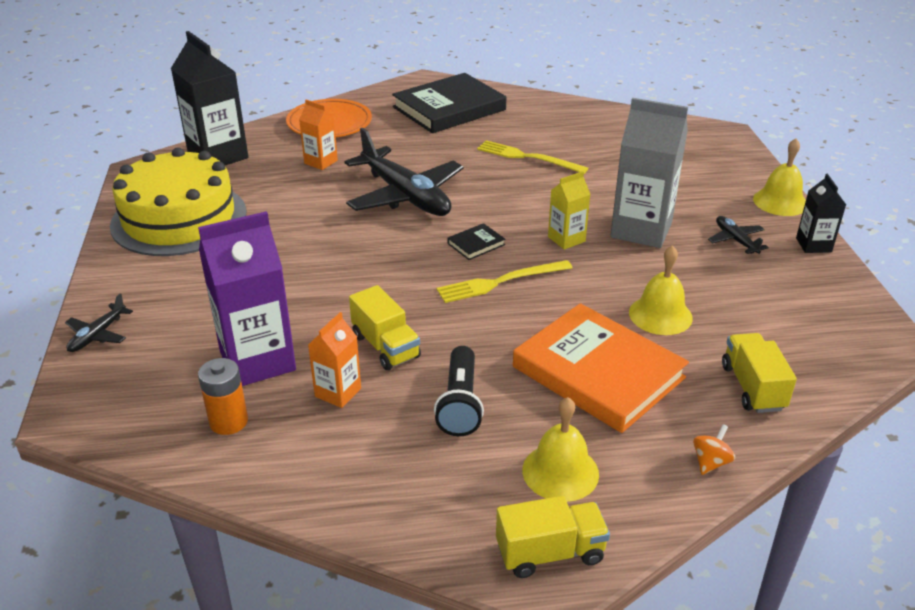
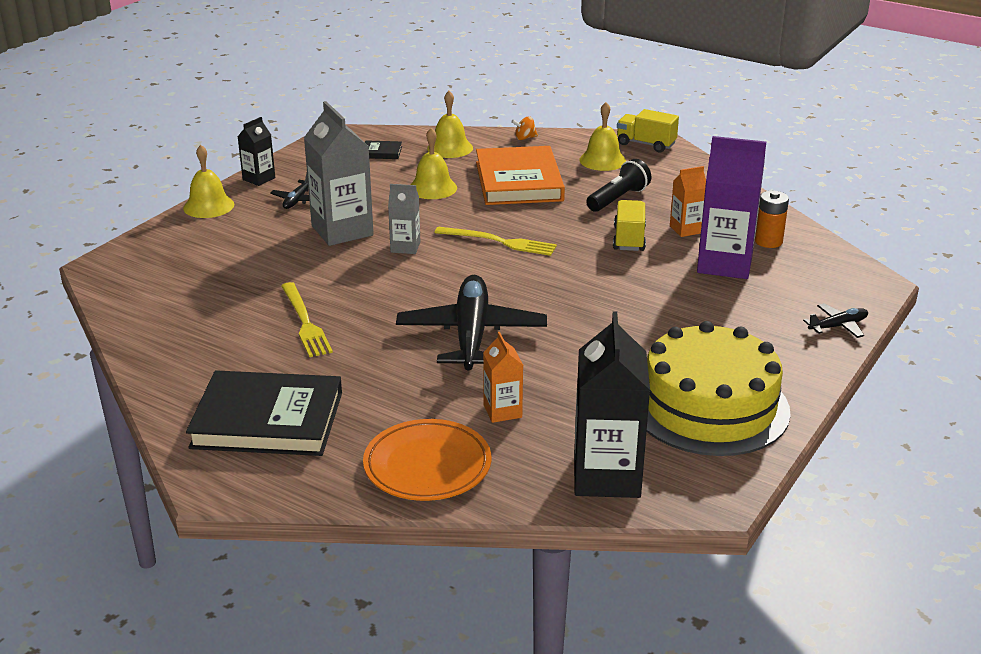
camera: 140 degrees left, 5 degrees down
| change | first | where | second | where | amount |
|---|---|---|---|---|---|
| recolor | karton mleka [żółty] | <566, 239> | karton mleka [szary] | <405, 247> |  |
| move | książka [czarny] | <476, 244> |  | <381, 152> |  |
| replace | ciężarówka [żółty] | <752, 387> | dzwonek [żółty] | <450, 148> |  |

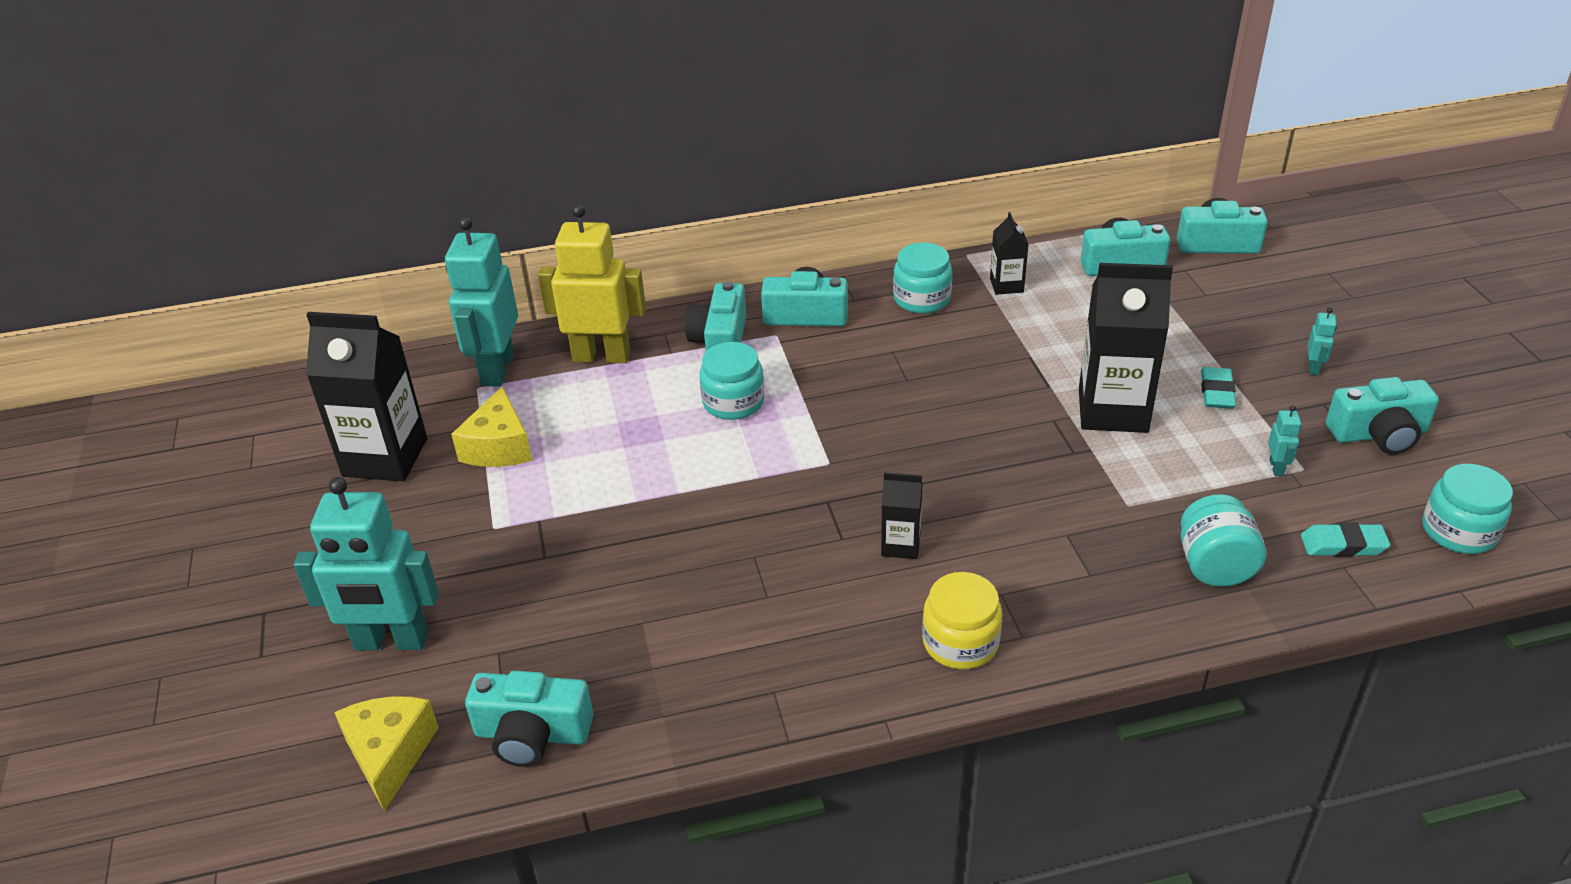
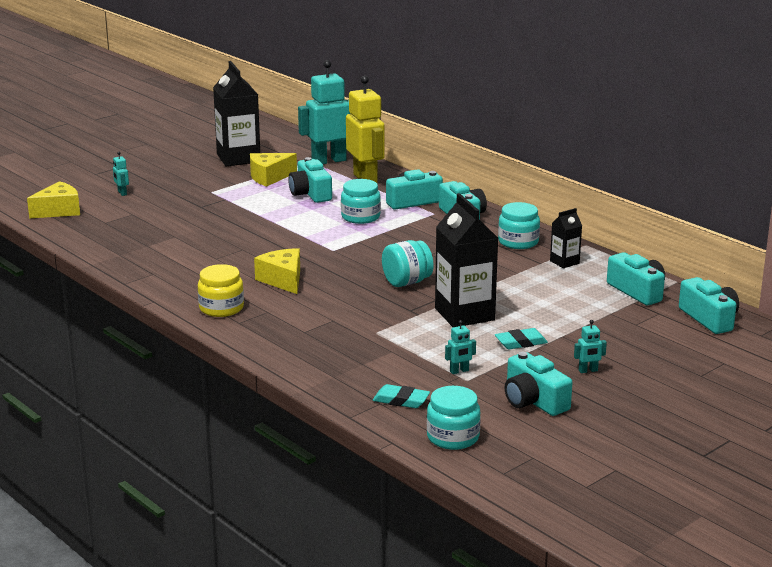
camera: 60 degrees right, 15 degrees down
| change | first | where | second | where | amount |
|---|---|---|---|---|---|
| replace | karton mleka [czarny] | <900, 545> | ser [żółty] | <283, 280> |  |
| resize | robot [turkusowy] | <391, 641> |  | <122, 193> | x0.40 |
| move | słoik [turkusowy] | <1214, 566> |  | <407, 282> |  |
| rotate | gumka do mazania [turkusowy] | <1343, 545> |  | <401, 400> | 45 degrees counterclockwise |
| move | aparat fotograficzny [turkusowy] | <532, 734> |  | <310, 193> |  |

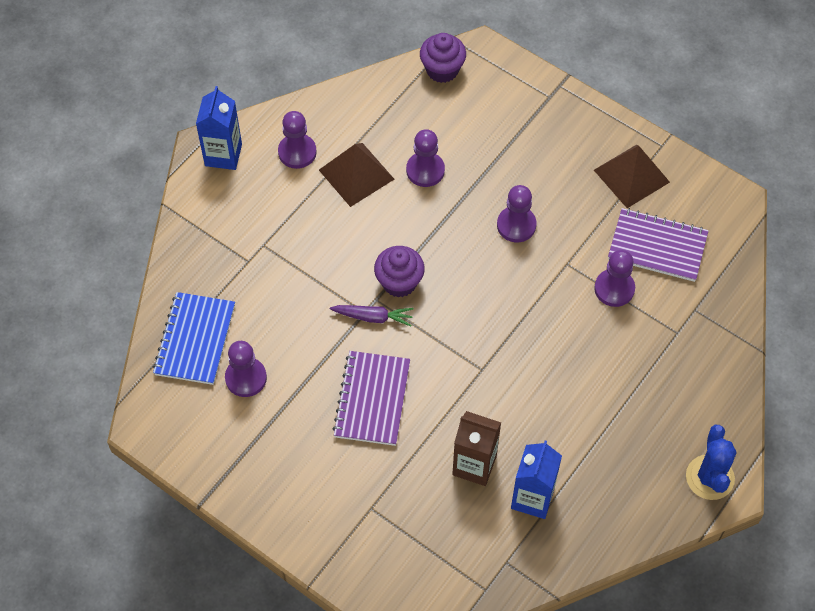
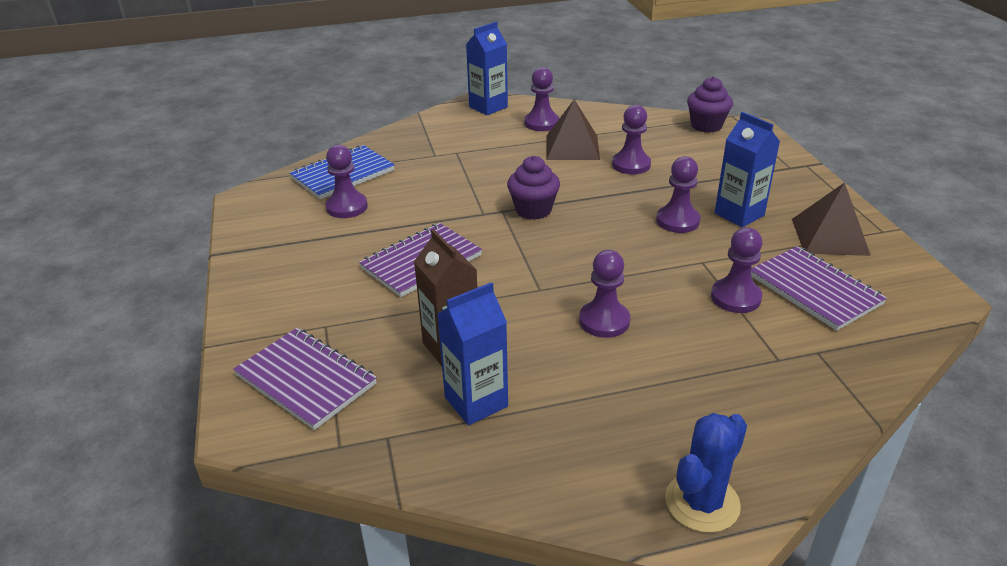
camera: 40 degrees right, 25 degrees down
| change | first | where | second | where | amount |
|---|---|---|---|---|---|
| delete | marchewka [fioletowy] | <373, 317> |  |  |  |
| insert |  |  | karton mleka [niebieski] | <739, 214> |  |
| insert |  |  | pionek [fioletowy] | <604, 321> |  |
| insert |  |  | zeszyt [fioletowy] | <306, 380> |  |

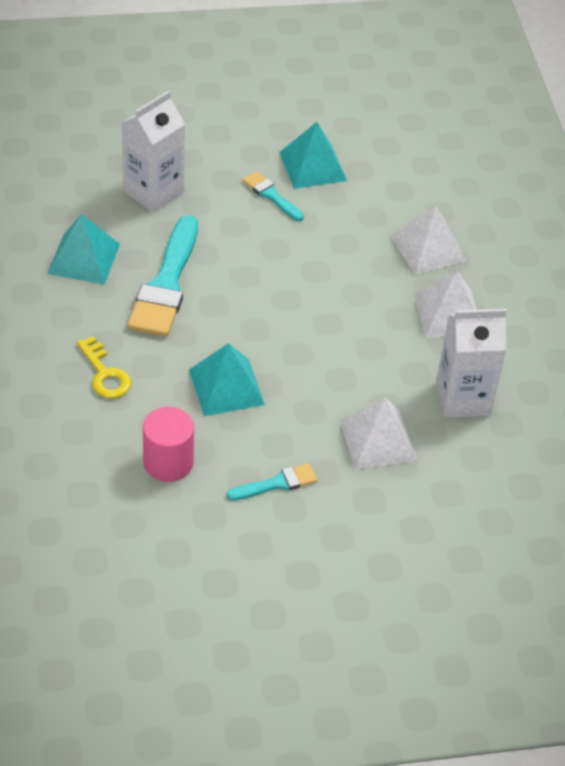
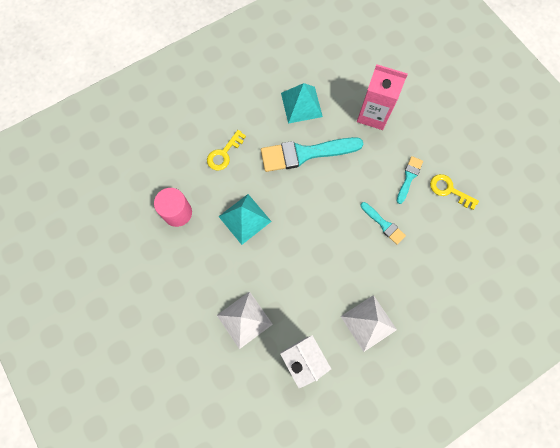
camera: 70 degrees right, 25 degrees up
| change | first | where | second | where | amount |
|---|---|---|---|---|---|
| recolor | karton mleka [biały] | <153, 192> | karton mleka [różowy] | <373, 114> |  |
| replace | piramida [turkusowy] | <313, 166> | klucz [żółty] | <449, 190> |  |
| delete | piramida [biały] | <428, 248> |  |  |  |
| move | pędzel [turkusowy] | <277, 483> |  | <383, 224> |  |

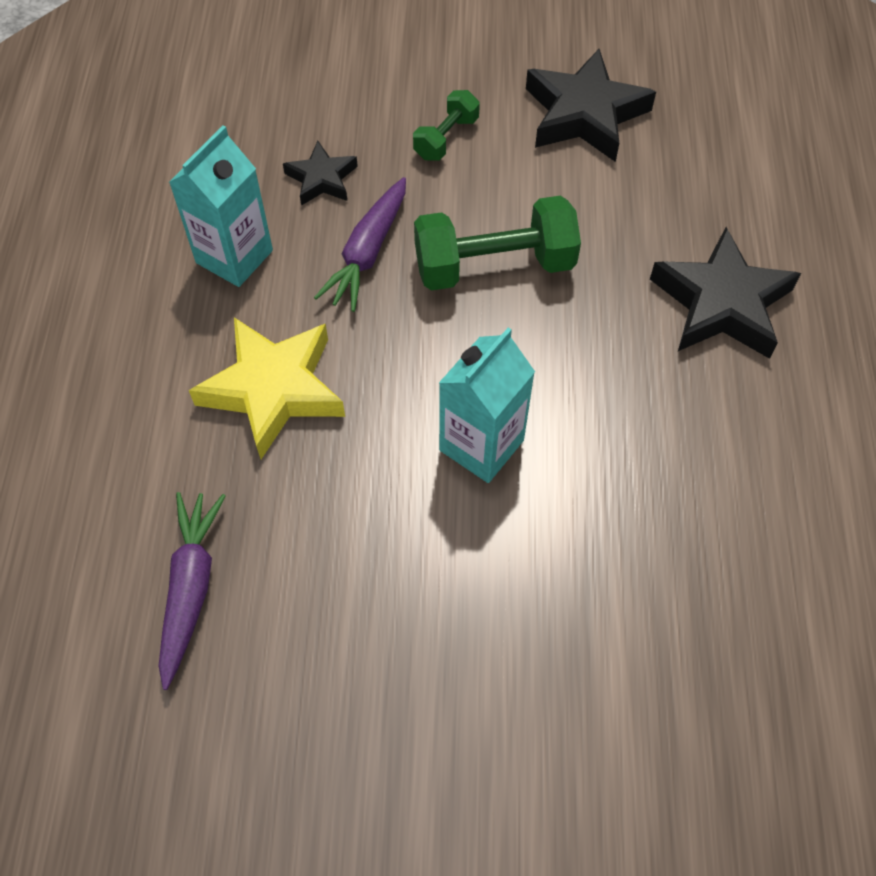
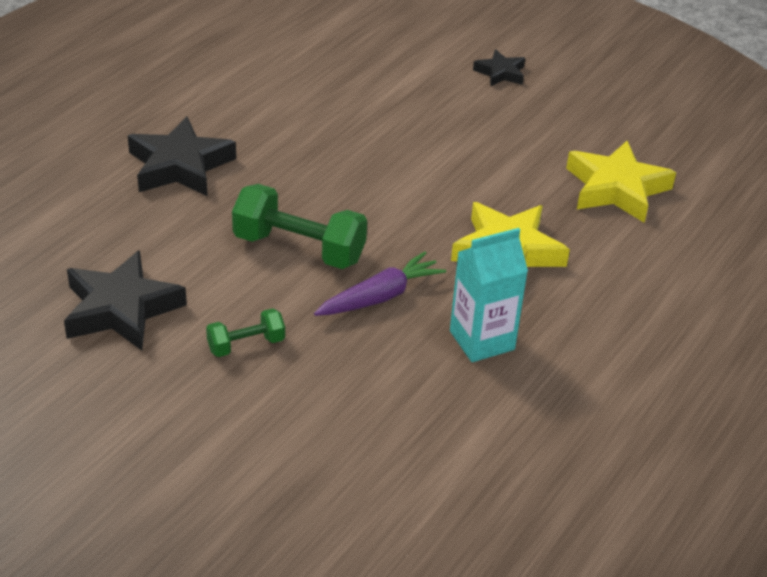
camera: 150 degrees left, 20 degrees down
| change | first | where | second | where | amount |
|---|---|---|---|---|---|
| move | gwiazda [czarny] | <321, 179> |  | <500, 73> |  |
| delete | karton mleka [turkusowy] | <481, 445> |  |  |  |
| replace | marchewka [fioletowy] | <191, 588> | gwiazda [żółty] | <616, 188> |  |

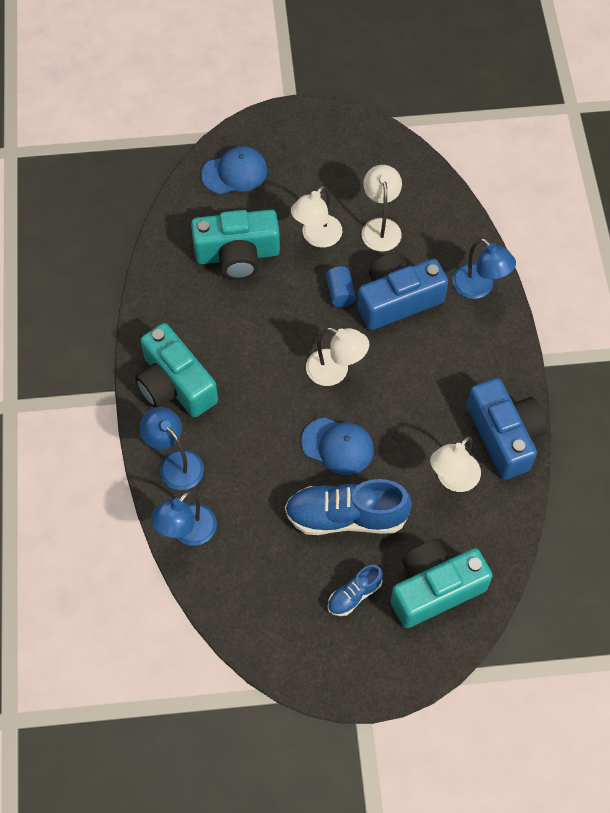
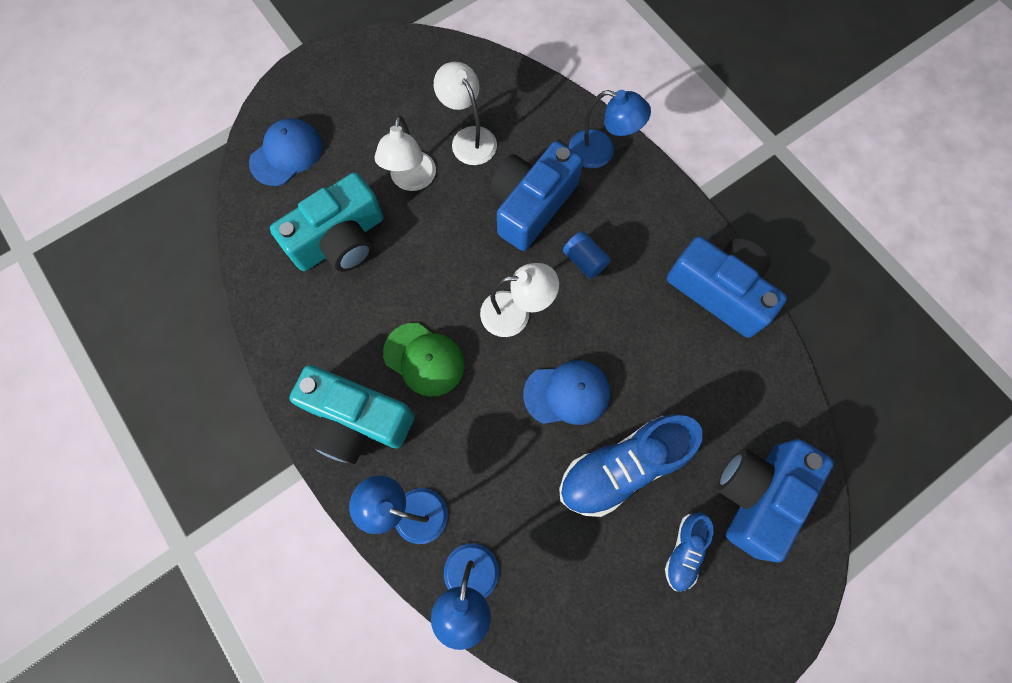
camera: 30 degrees left, 10 degrees up
| change | first | where | second | where | amount |
|---|---|---|---|---|---|
| move | walec [niebieski] | <340, 293> |  | <584, 260> |  |
| delete | lampka [biały] | <452, 479> |  |  |  |
| recolor | aparat fotograficzny [turkusowy] | <434, 589> | aparat fotograficzny [niebieski] | <757, 495> |  |
| insert |  |  | czapka [zielony] | <424, 359> |  |

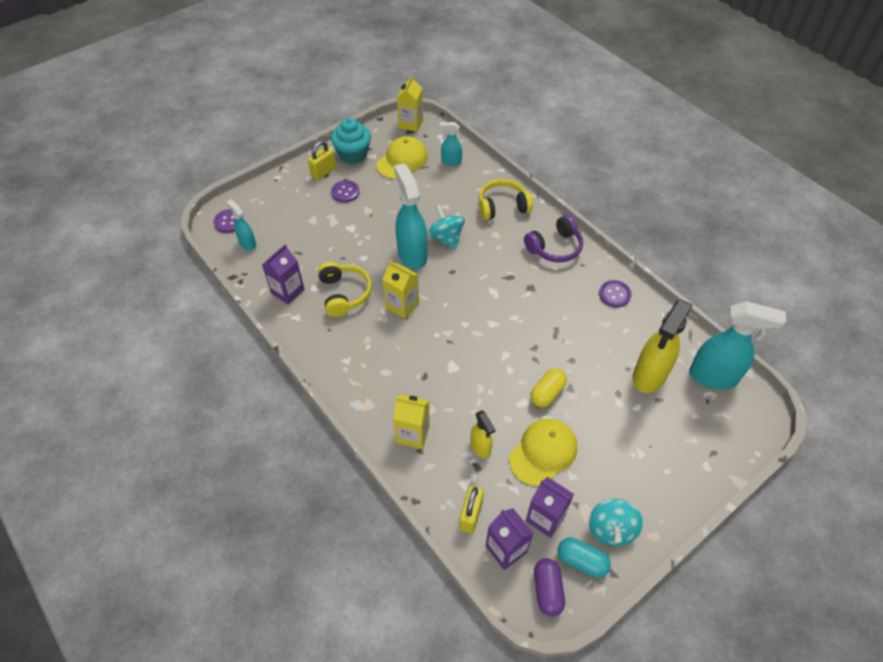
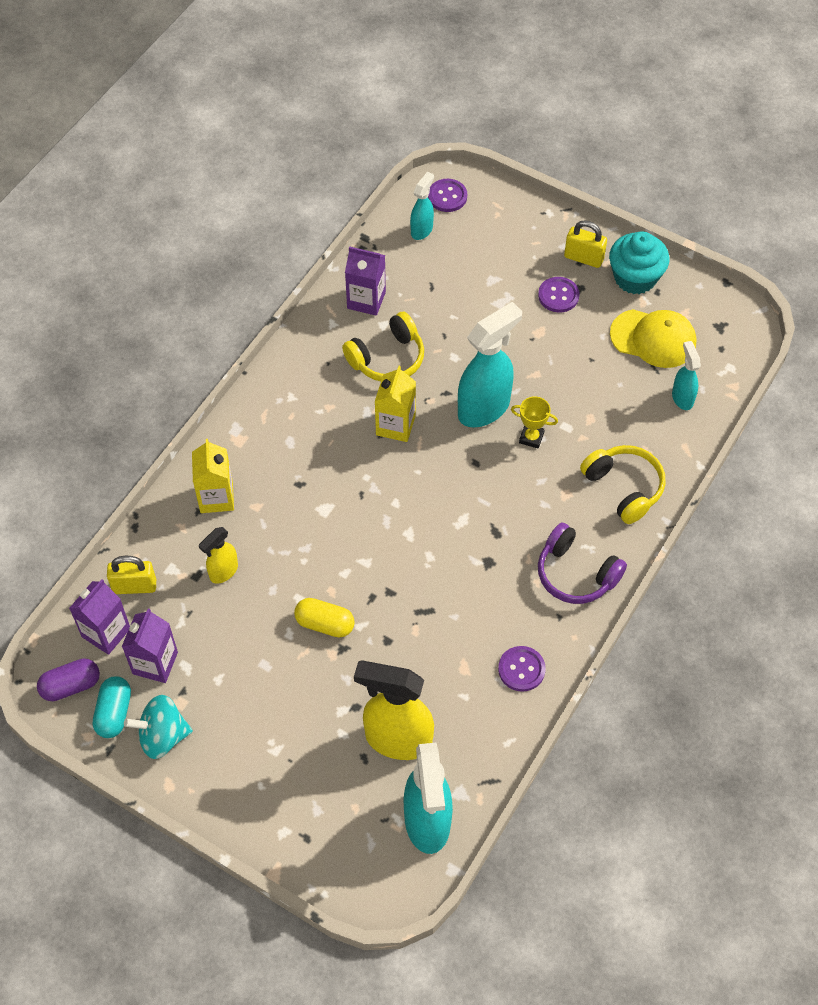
camera: 70 degrees right, 5 degrees up
| change | first | where | second | where | amount |
|---|---|---|---|---|---|
| delete | karton mleka [żółty] | <410, 124> |  |  |  |
| replace | bączek [turkusowy] | <446, 238> | puchar [żółty] | <531, 437> |  |
| delete | czapka [żółty] | <543, 452> |  |  |  |

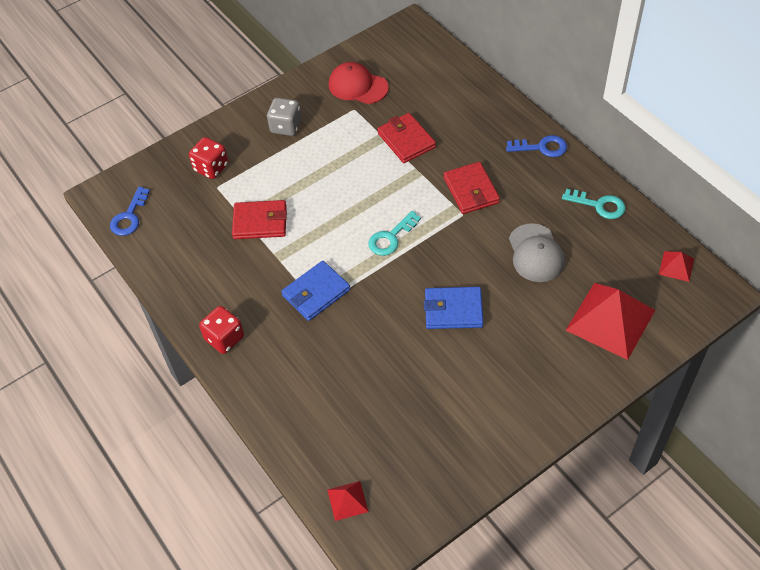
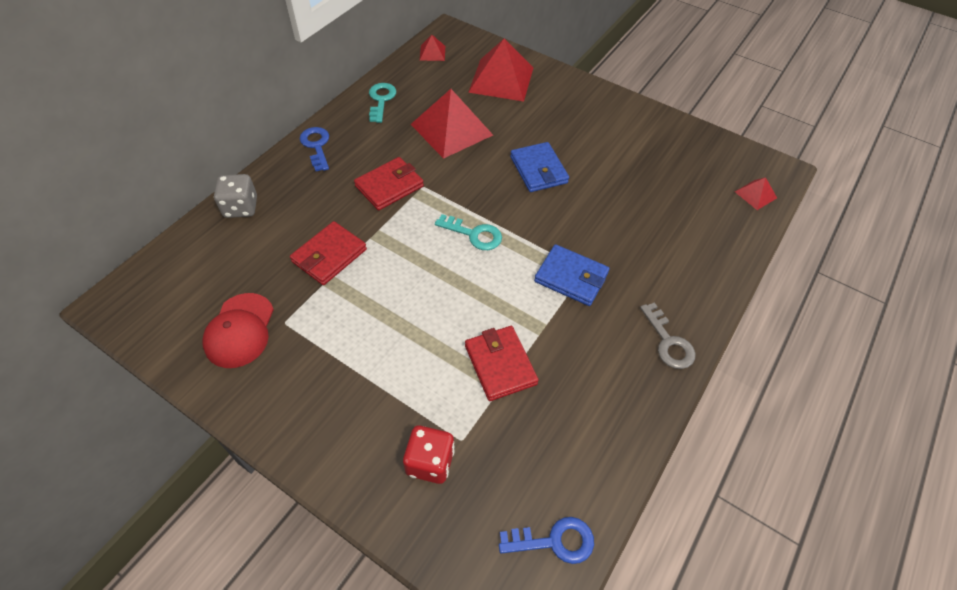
camera: 115 degrees left, 0 degrees up
| change | first | where | second | where | amount |
|---|---|---|---|---|---|
| move | kostka do gry [szary] | <286, 126> |  | <241, 207> |  |
| replace | czapka [szary] | <536, 253> | piramida [czerwony] | <451, 129> |  |
| replace | kostka do gry [czerwony] | <224, 338> | klucz [szary] | <668, 342> |  |

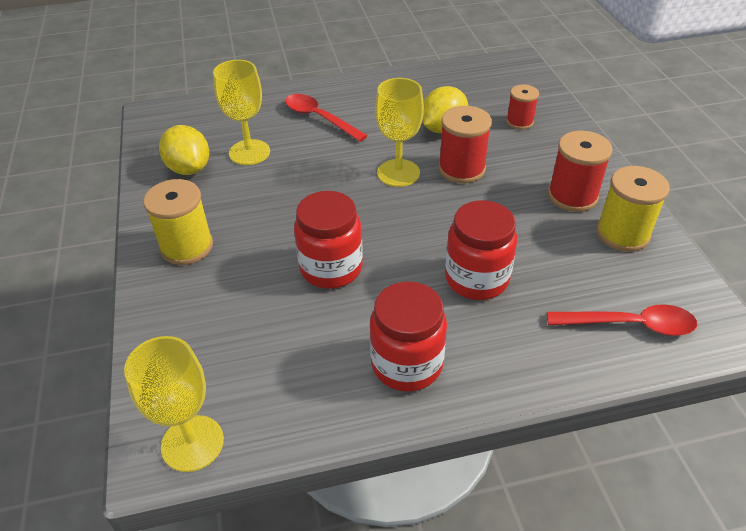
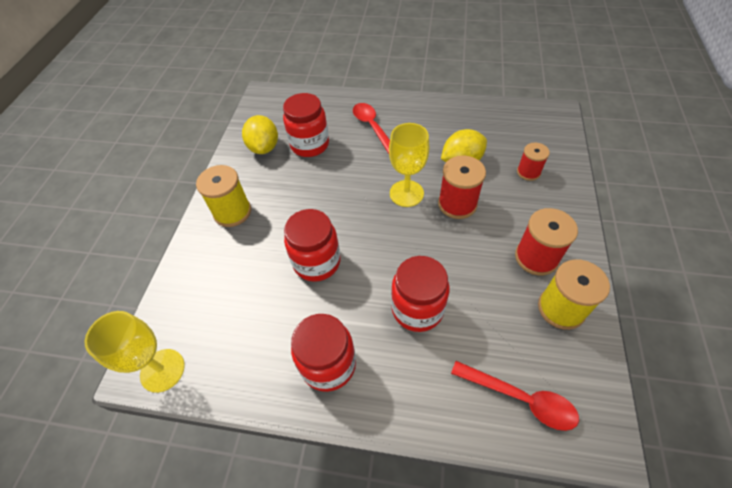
camera: 25 degrees right, 10 degrees up
| change | first | where | second | where | amount |
|---|---|---|---|---|---|
| replace | kielich [żółty] | <249, 152> | słoik [czerwony] | <310, 145> |  |

